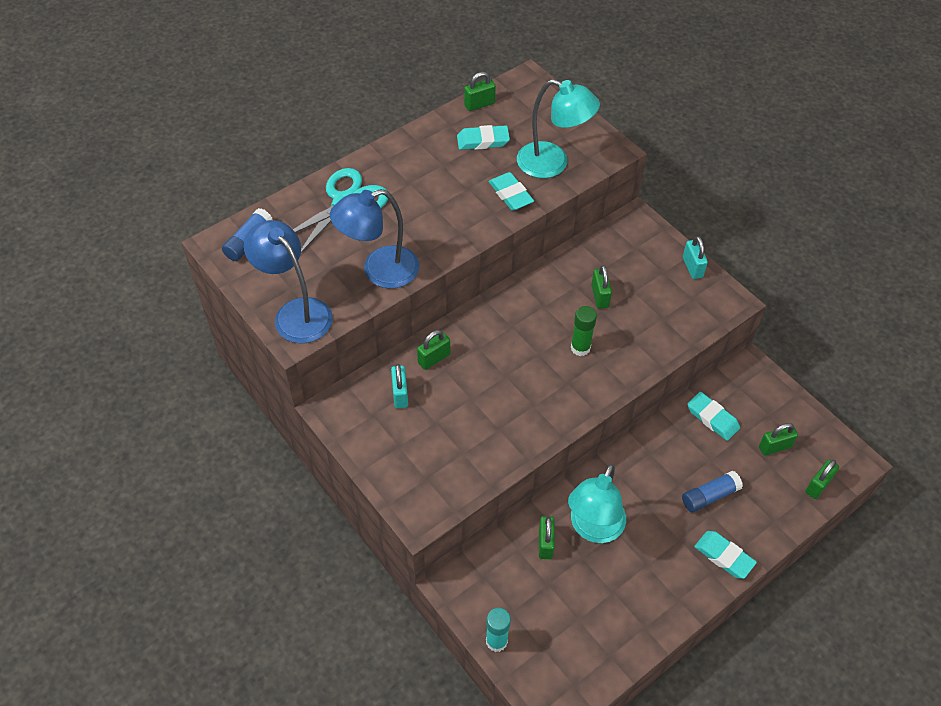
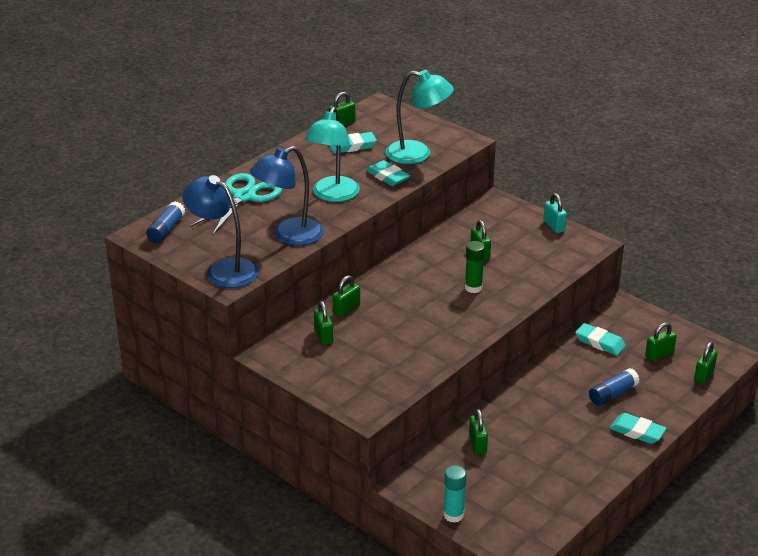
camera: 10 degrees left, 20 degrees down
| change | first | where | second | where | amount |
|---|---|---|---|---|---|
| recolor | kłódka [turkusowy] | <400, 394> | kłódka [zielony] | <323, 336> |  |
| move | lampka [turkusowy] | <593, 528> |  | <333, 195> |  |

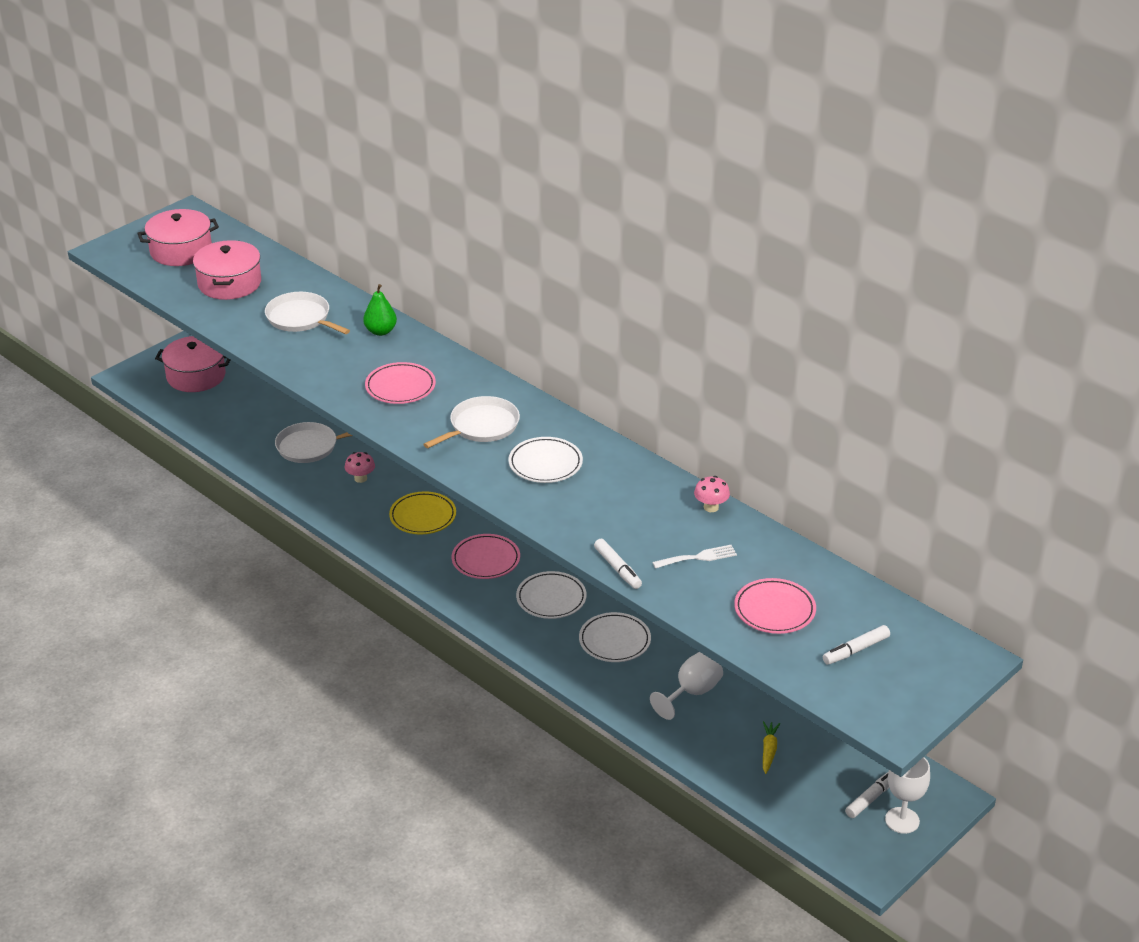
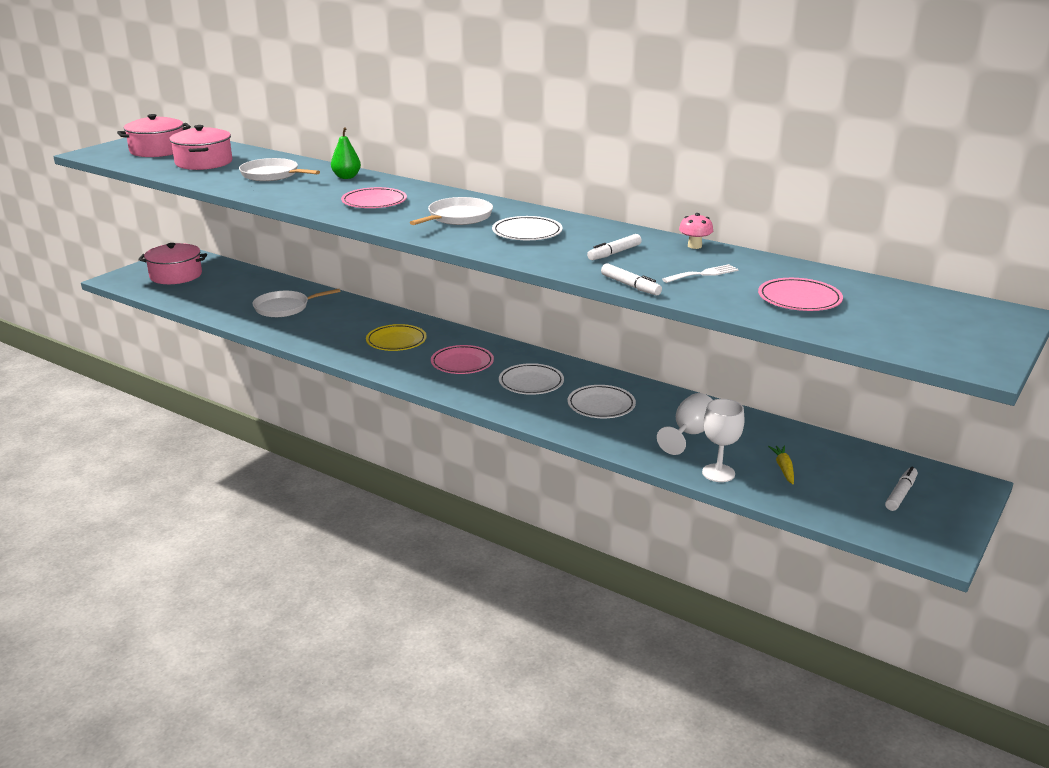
camera: 10 degrees left, 10 degrees down
| change | first | where | second | where | amount |
|---|---|---|---|---|---|
| delete | grzyb [różowy] | <360, 478> |  |  |  |
| move | flamaster [biały] | <855, 650> |  | <614, 253> |  |
| move | kielich [biały] | <902, 820> |  | <718, 473> |  |

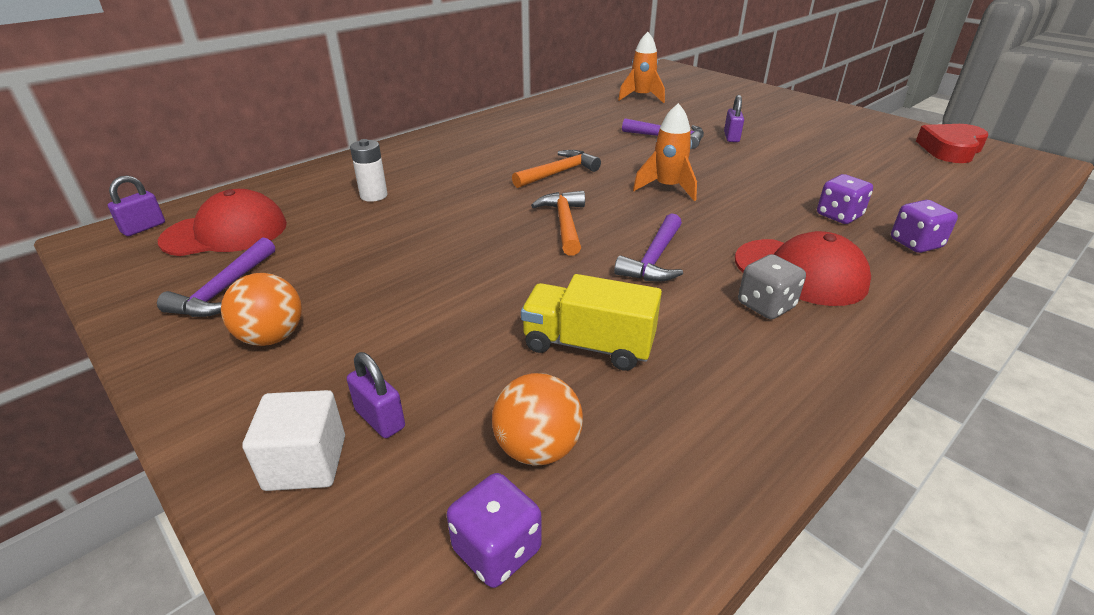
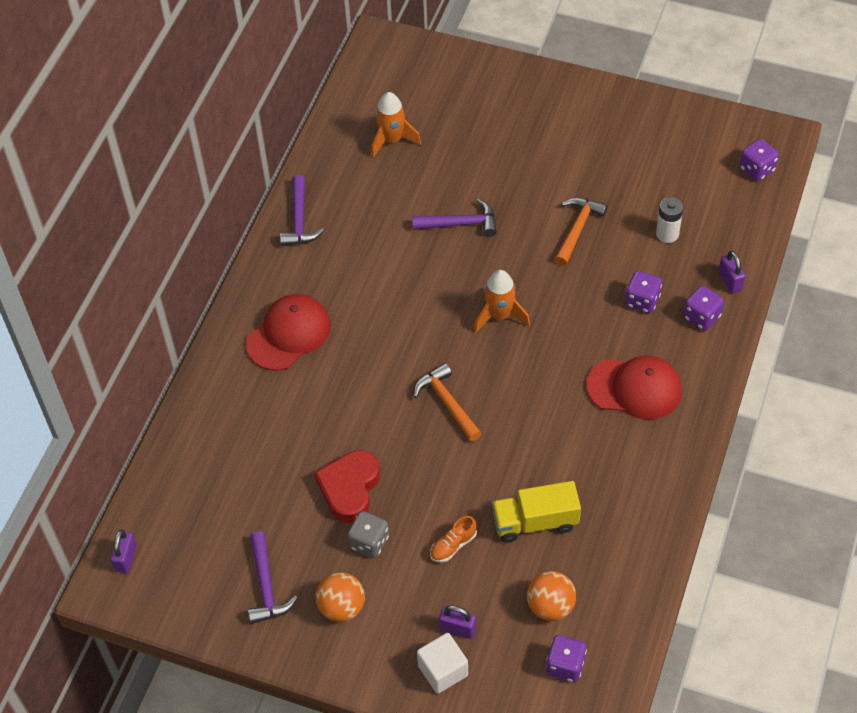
camera: 25 degrees left, 20 degrees up
| change | first | where | second | where | amount |
|---|---|---|---|---|---|
| move | kłódka [fioletowy] | <731, 137> |  | <730, 281> |  |
| move | serce [czerwony] | <950, 149> |  | <350, 489> |  |
| move | bateria [biały] | <374, 195> |  | <667, 234> |  |
| move | młotek [pomarańczowy] | <558, 173> |  | <577, 229> |  |
| move | czapka [czerwony] | <226, 232> |  | <288, 334> |  |
| move | młotek [fioletowy] | <654, 259> |  | <299, 220> |  |
| move | kostka do gry [szary] | <766, 305> |  | <369, 542> |  |
| insert |  |  | kostka do gry [fioletowy] | <757, 169> |  |
| insert |  |  | but [pomarańczowy] | <453, 545> |  |

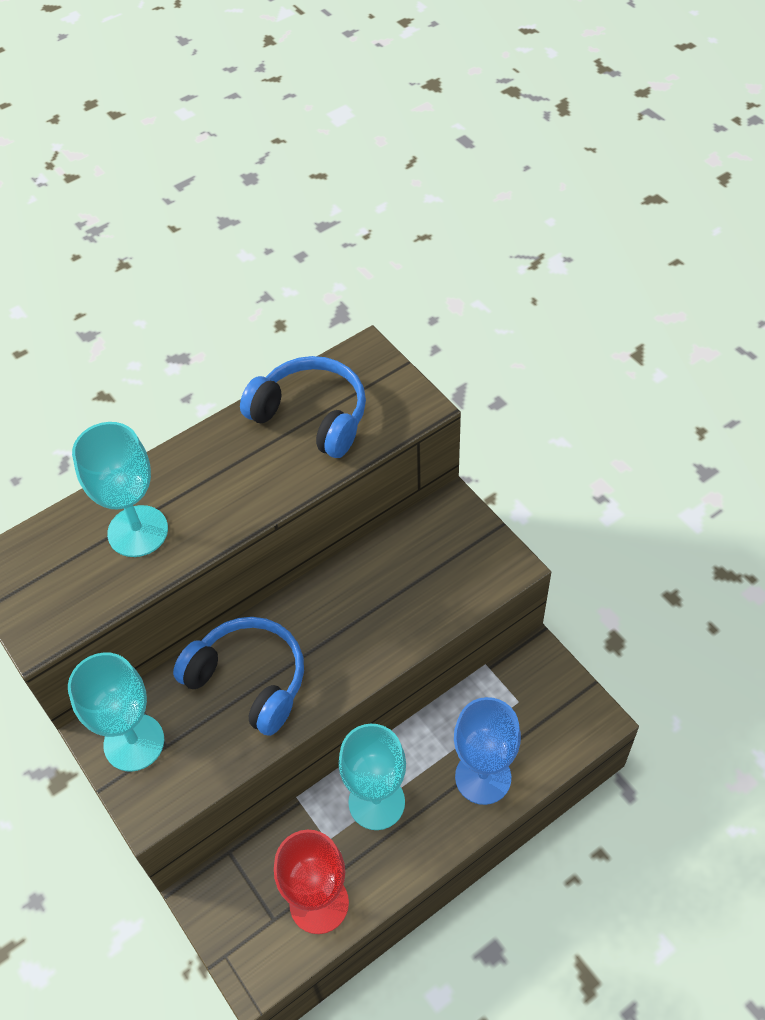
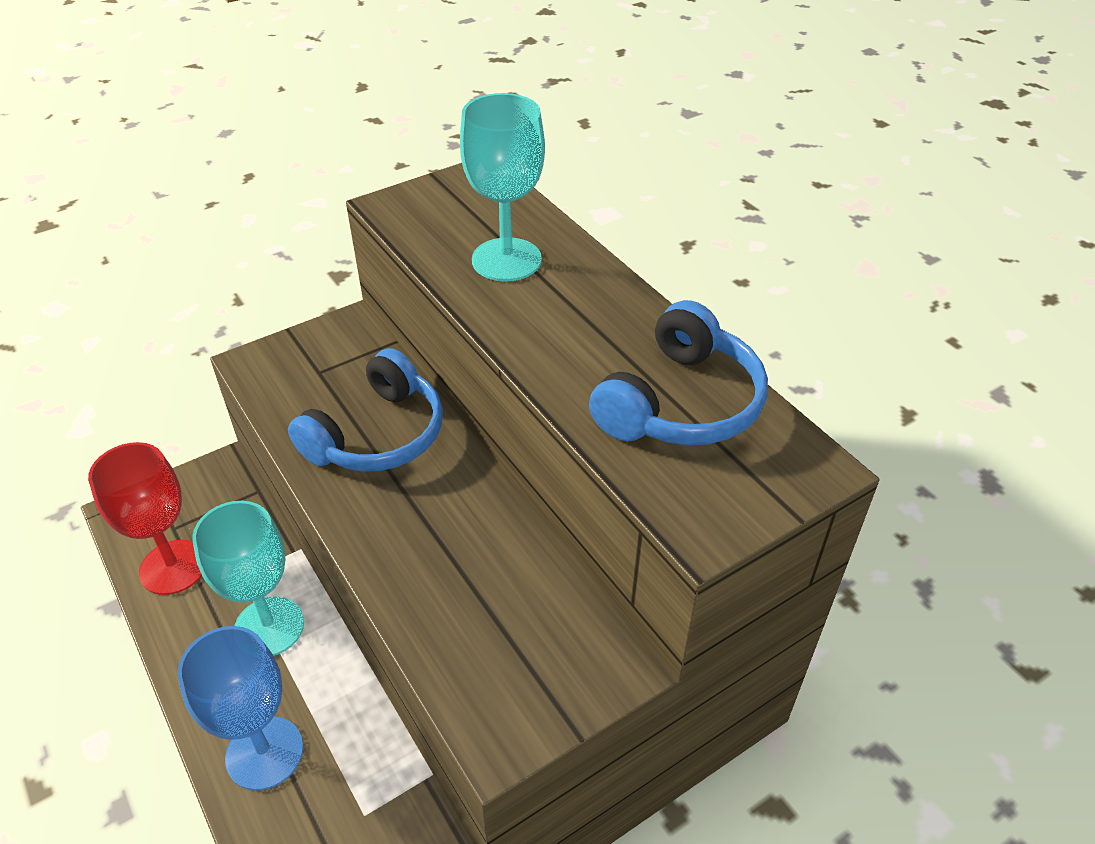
camera: 90 degrees right, 10 degrees down
| change | first | where | second | where | amount |
|---|---|---|---|---|---|
| delete | kielich [turkusowy] | <134, 742> |  |  |  |

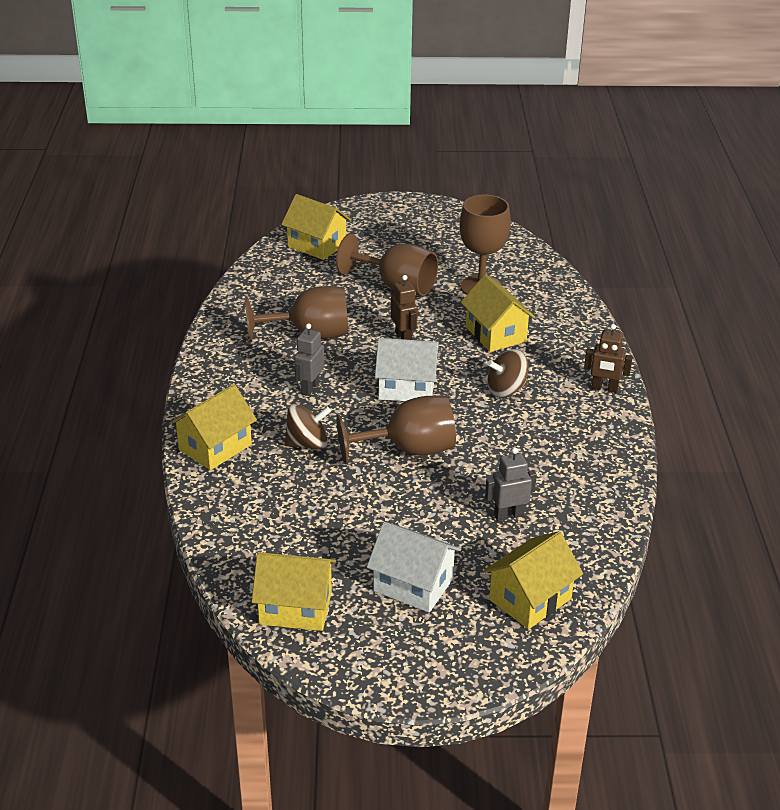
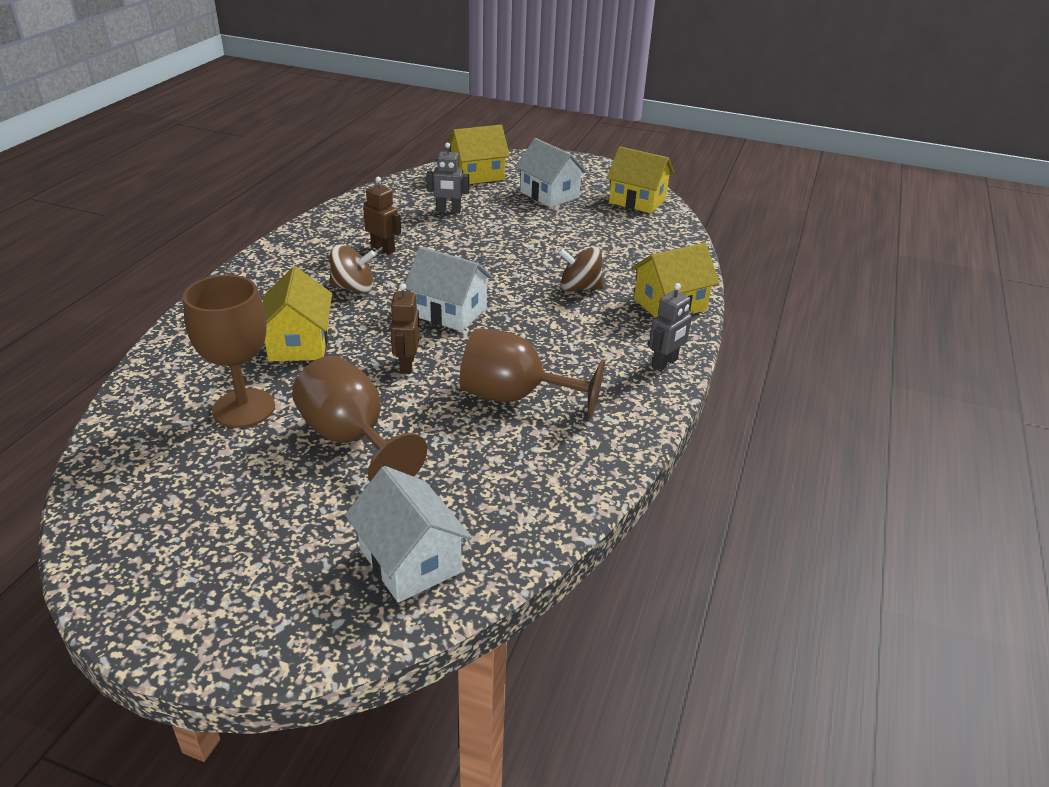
camera: 160 degrees left, 0 degrees up
| change | first | where | second | where | amount |
|---|---|---|---|---|---|
| recolor | domek [żółty] | <317, 245> | domek [biały] | <410, 560> |  |
| move | robot [szary] | <310, 388> |  | <665, 363> |  |
| move | robot [brązowy] | <604, 388> |  | <383, 249> |  |
| delete | kielich [brązowy] | <409, 450> |  |  |  |

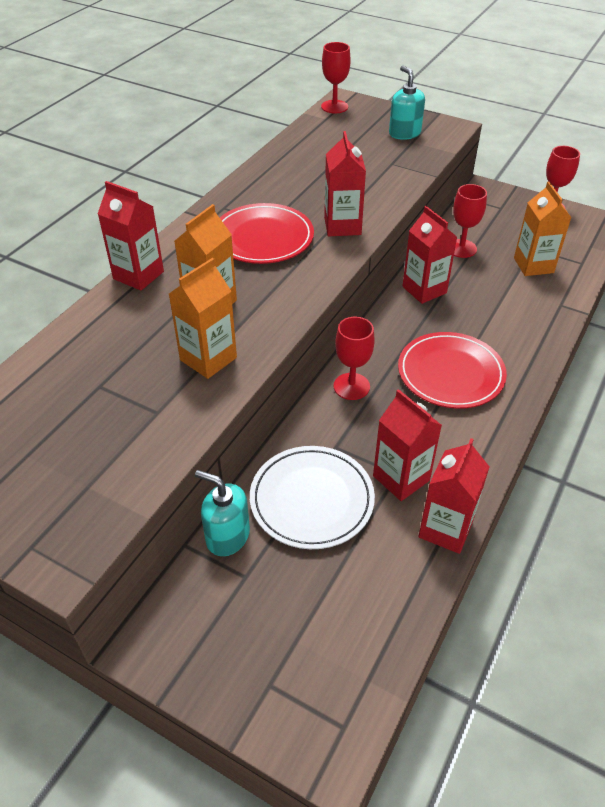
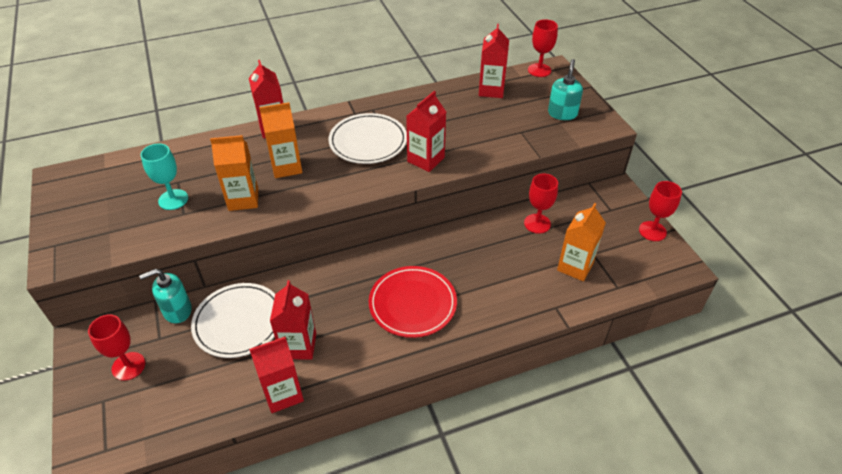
camera: 40 degrees right, 0 degrees up
| change | first | where | second | where | amount |
|---|---|---|---|---|---|
| recolor | talerz [czerwony] | <263, 238> | talerz [biały] | <368, 141> |  |
| move | karton mleka [czerwony] | <424, 290> |  | <491, 90> |  |
| move | kielich [czerwony] | <351, 386> |  | <128, 366> |  |
| rotate | dozownik mydła [turkusowy] | <227, 536> |  | <177, 310> | 90 degrees counterclockwise |
| insert |  |  | kielich [turkusowy] | <173, 199> |  |

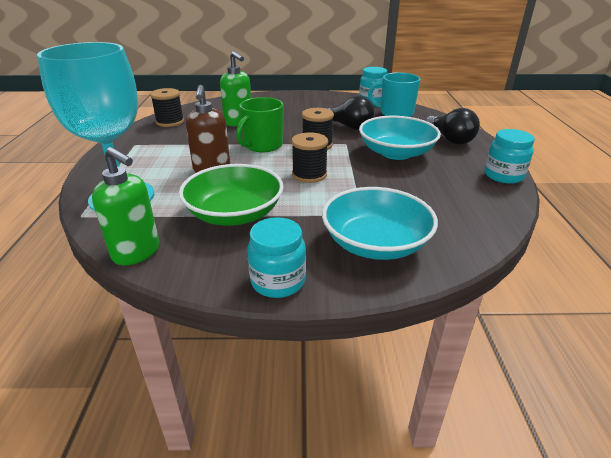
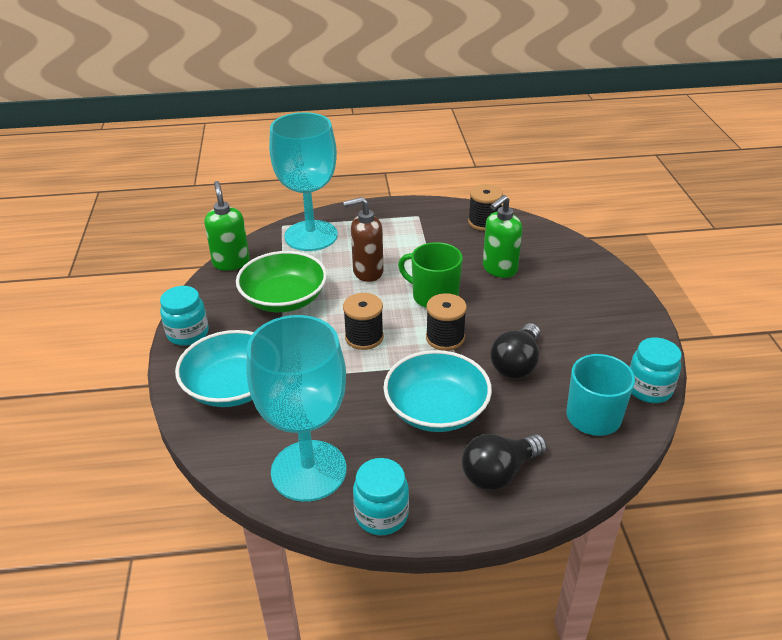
camera: 85 degrees right, 5 degrees up
| change | first | where | second | where | amount |
|---|---|---|---|---|---|
| rotate | dozownik mydła [zielony] | <137, 252> |  | <231, 262> | 135 degrees clockwise |
| insert |  |  | kielich [turkusowy] | <308, 470> |  |

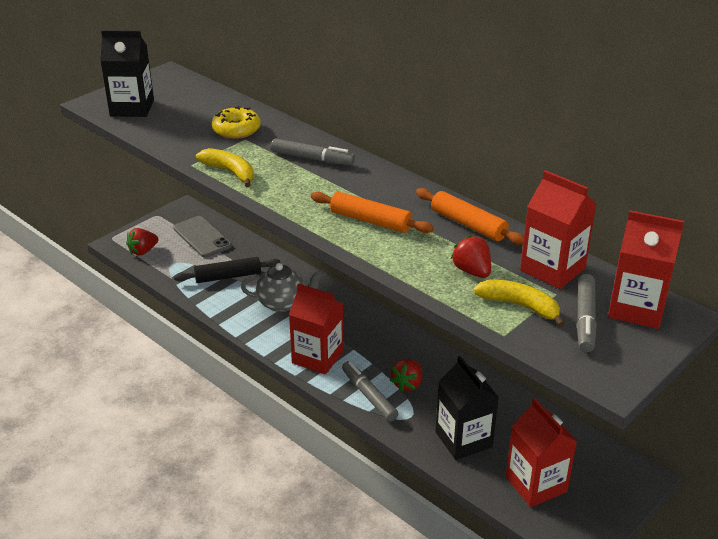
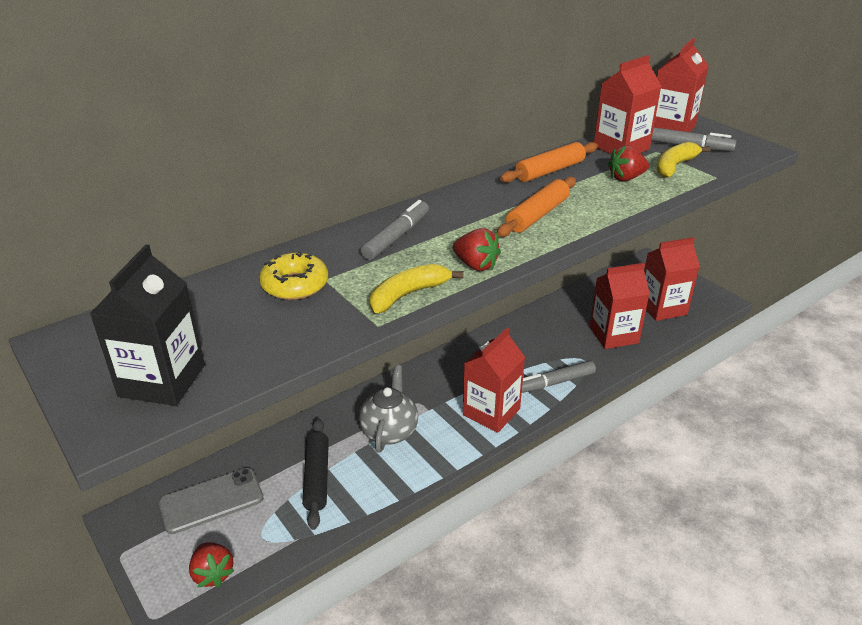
camera: 80 degrees left, 0 degrees up
| change | first | where | second | where | amount |
|---|---|---|---|---|---|
| recolor | karton mleka [czarny] | <463, 439> | karton mleka [czerwony] | <613, 335> |  |
| move | truskawka [czerwony] | <407, 384> |  | <476, 265> |  |

